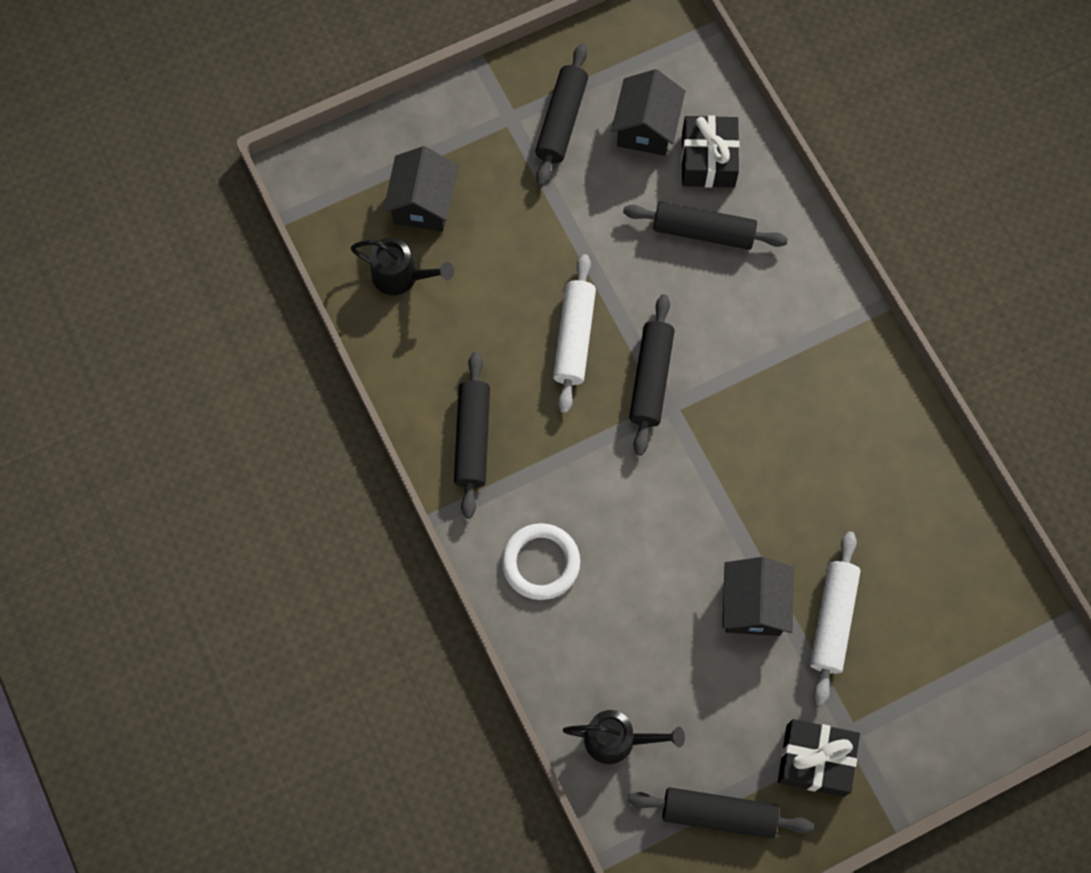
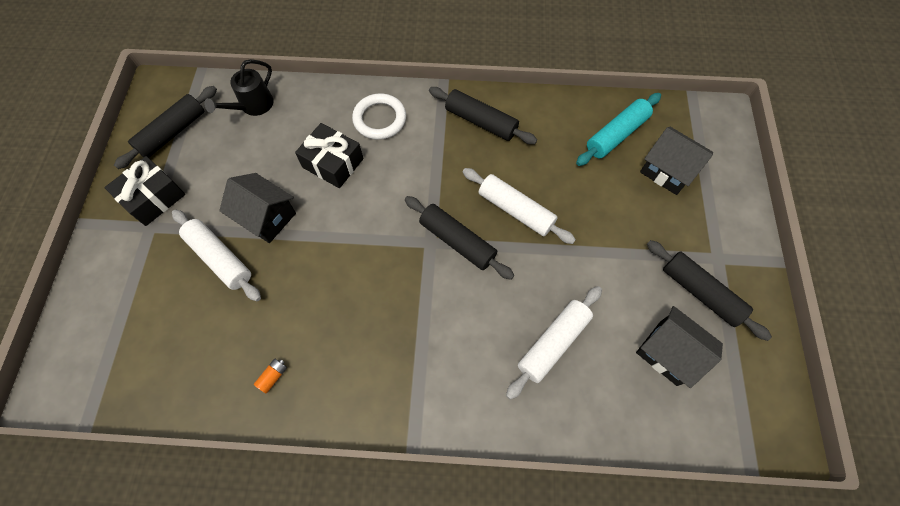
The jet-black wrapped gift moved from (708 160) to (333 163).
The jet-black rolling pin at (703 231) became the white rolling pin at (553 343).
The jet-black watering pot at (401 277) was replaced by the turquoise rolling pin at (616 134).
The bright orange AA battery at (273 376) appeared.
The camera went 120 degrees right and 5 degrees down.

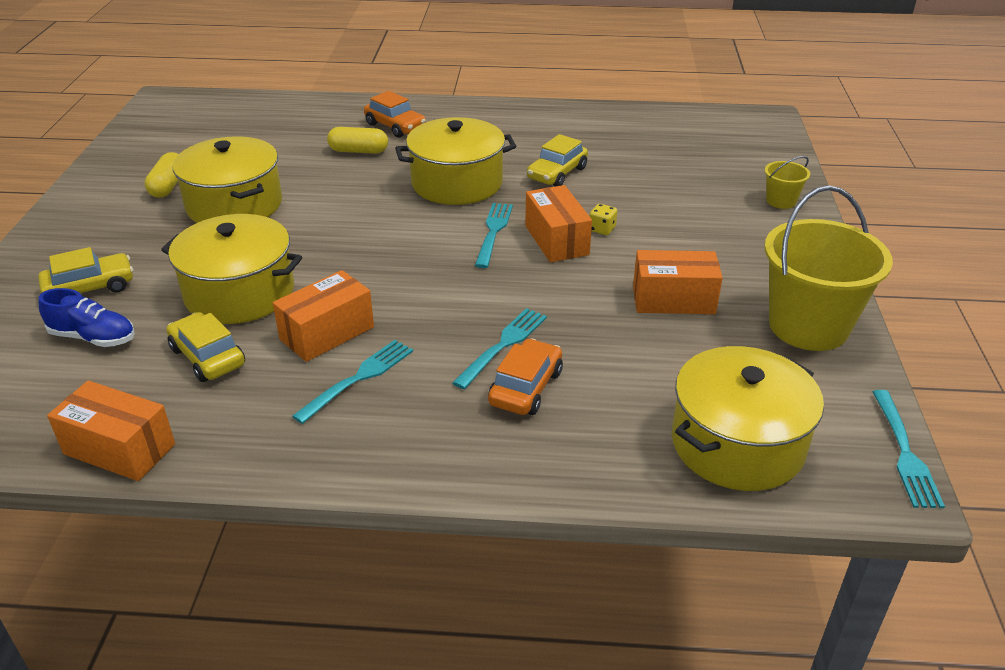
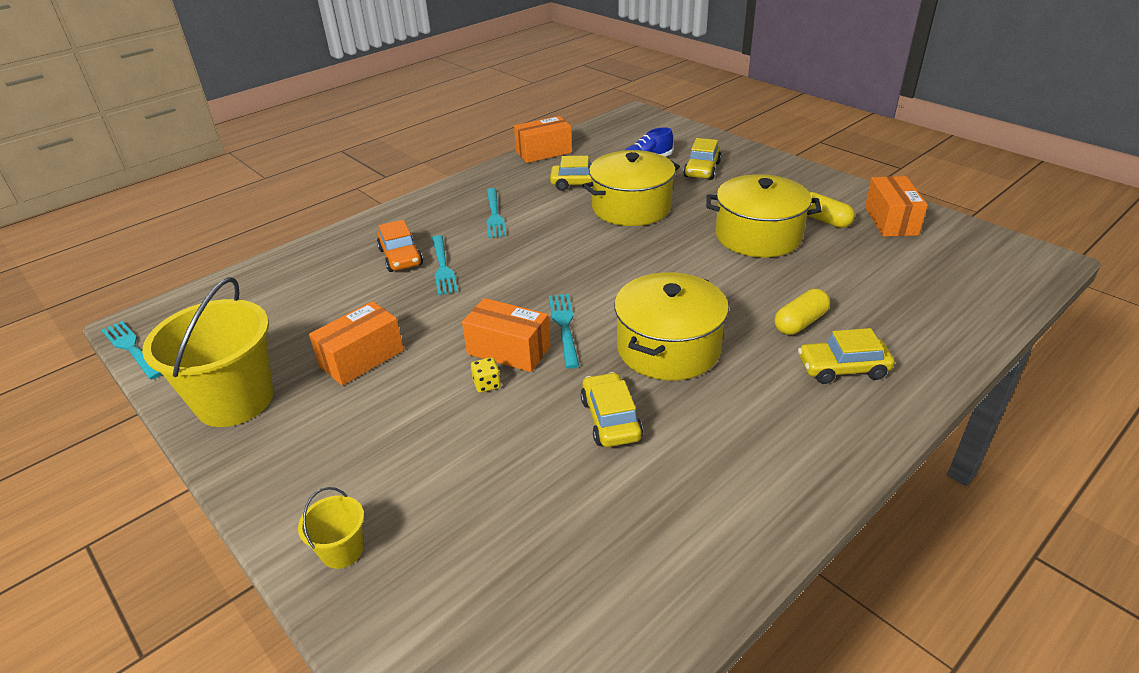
The bright orange car at (395 126) became the bright yellow car at (842 368).
The turquoise fork at (493 232) turned 150 degrees counterclockwise.
The bright orange package moved from (327 333) to (891 221).
The bright yellow cooking pot at (737 444) disappeared.
The camera went 135 degrees right and 0 degrees up.

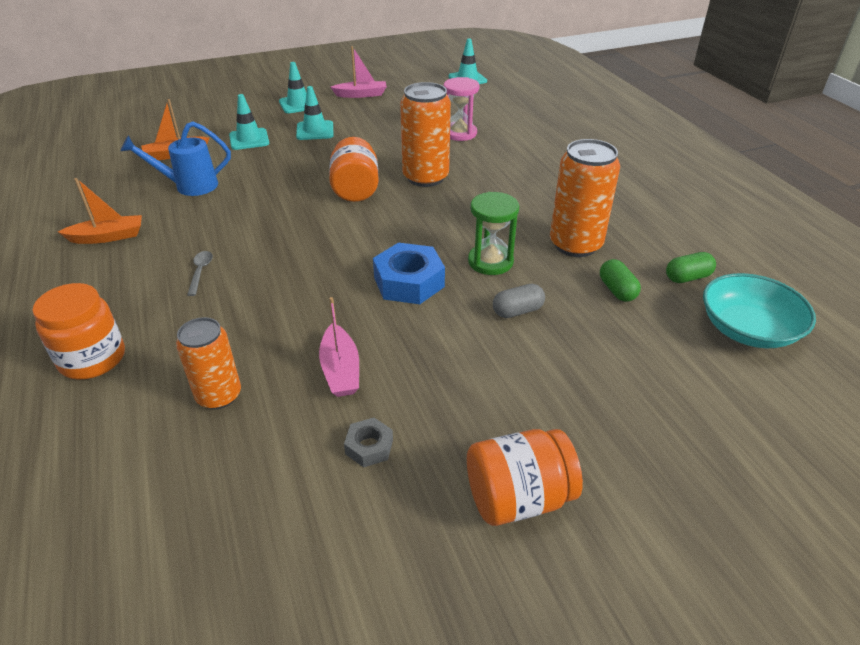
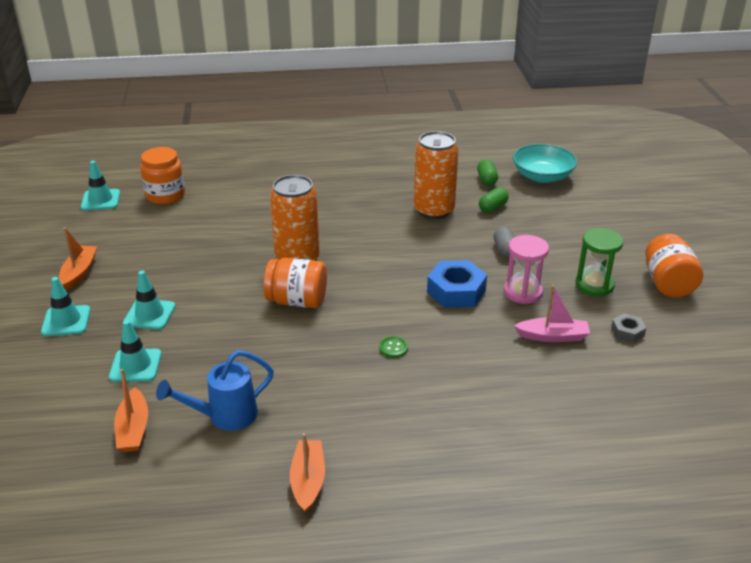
The rosy sailboat at (361 95) became the bright orange sailboat at (79 272).
The rosy hourglass moved from (459 133) to (523 292).
The cobalt watering pot at (189 186) turned 60 degrees clockwise.
The leaf-green hourglass moved from (490 262) to (594 285).
The gray teaspoon at (200 272) disappeared.
The leaf-green pill shape at (617 290) turned 45 degrees counterclockwise.
The bright orange jam jar moved from (92 359) to (165 195).
The bright orange tin at (219 395) disappeared.
The leaf-green button at (393 348) appeared.
The camera went 75 degrees left and 5 degrees down.

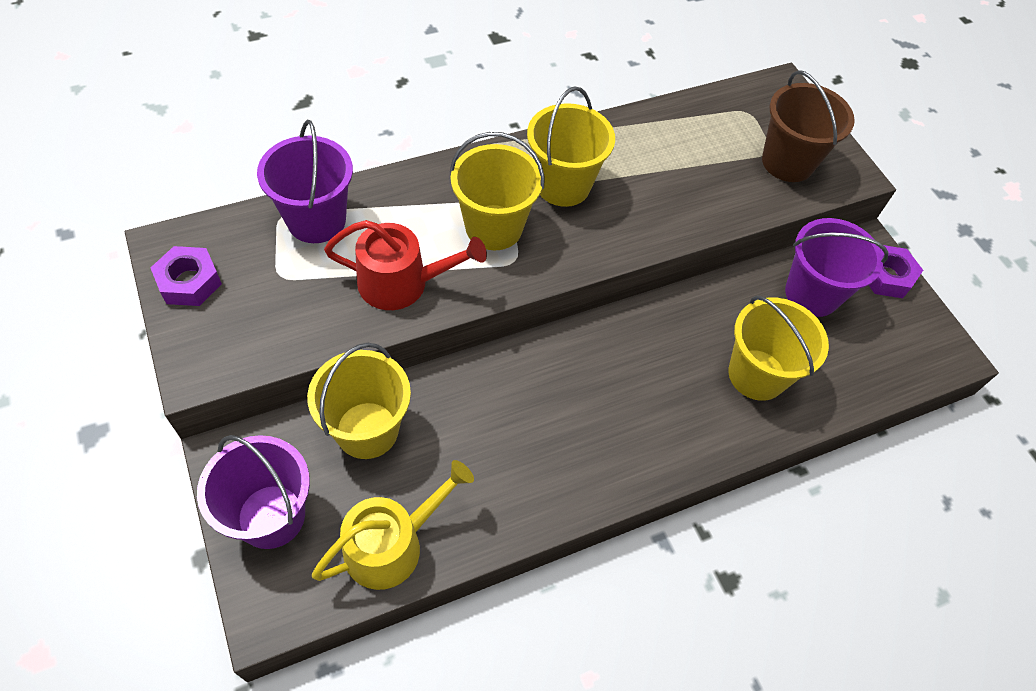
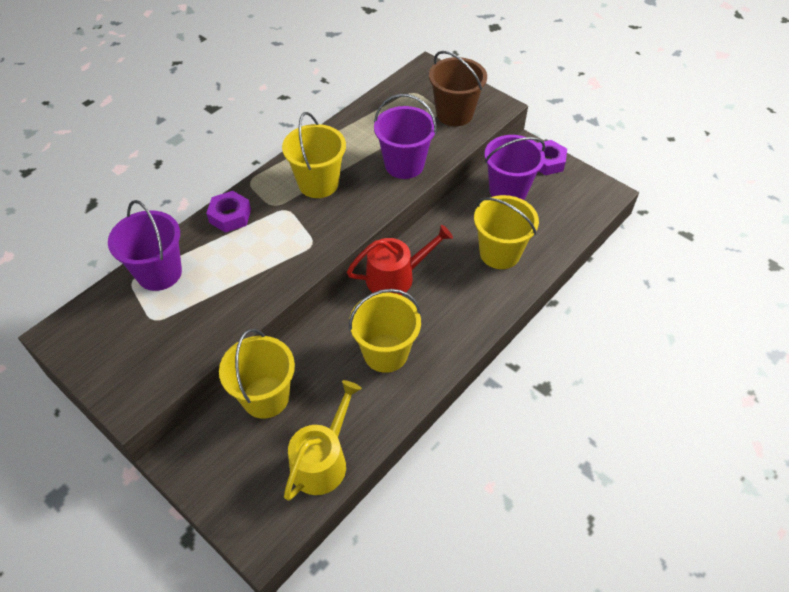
The bright yellow pail moved from (494 227) to (385 353).
The red watering pot moved from (401 283) to (395 277).
The violet hex nut moved from (189 282) to (230 216).
The violet pail moved from (271 516) to (404 165).
The camera went 20 degrees left and 5 degrees down.

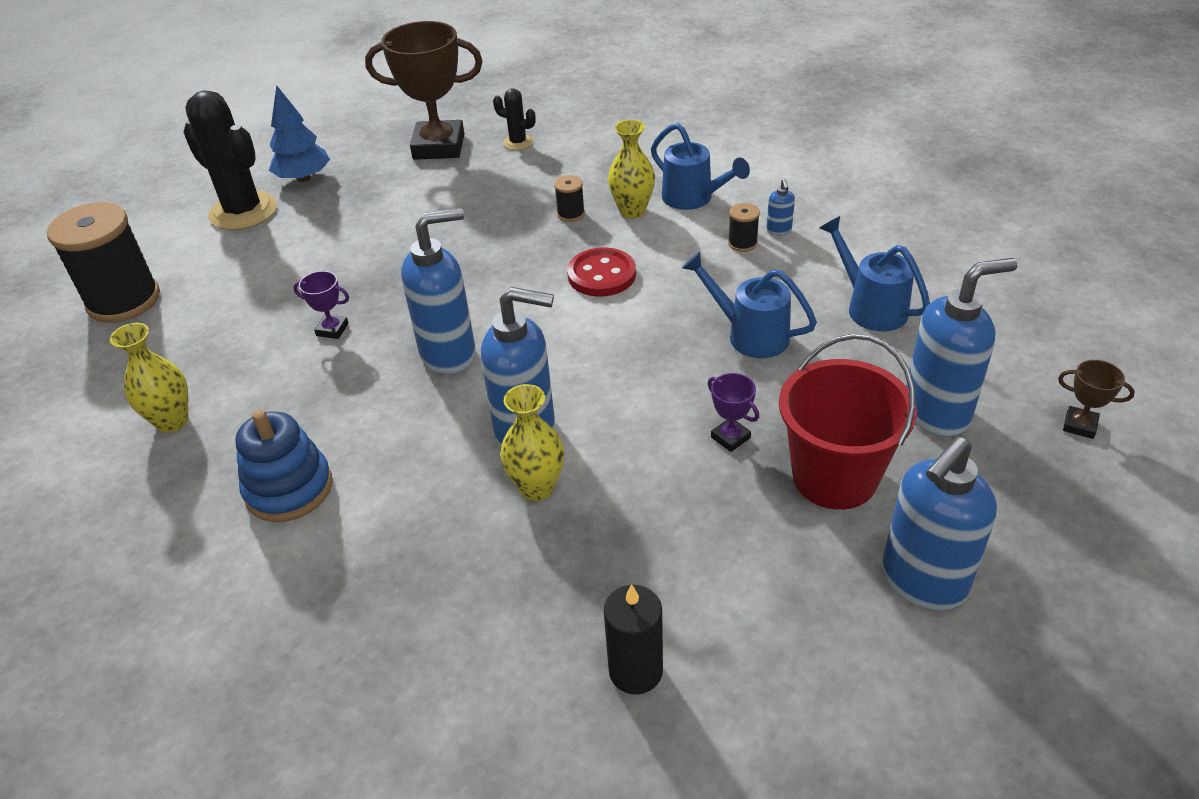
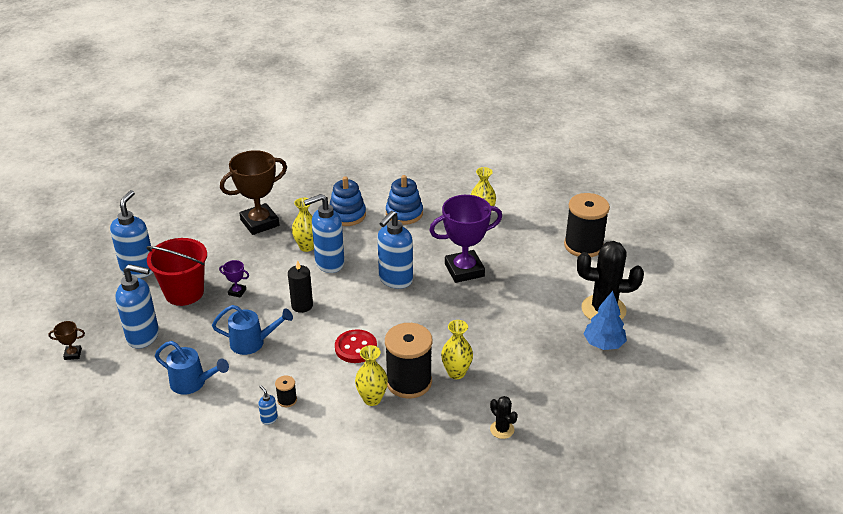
The brown award cup moved from (439 147) to (259 223).
The jet-black cactus at (518 142) turned 60 degrees clockwise.
The cobalt watering pot at (693 199) disappeared.
The jet-black reel of thread at (571 214) changed to 2.39 times the size.
The cobalt soap pump at (937 412) turned 120 degrees counterclockwise.
The violet award cup at (332 330) changed to 2.37 times the size.
The jet-black pillar candle moved from (635 671) to (302 305).
The cobalt stacking toy at (347 215) appeared.
The bright yellow tall vase at (456 373) appeared.
The camera went 145 degrees right and 5 degrees down.

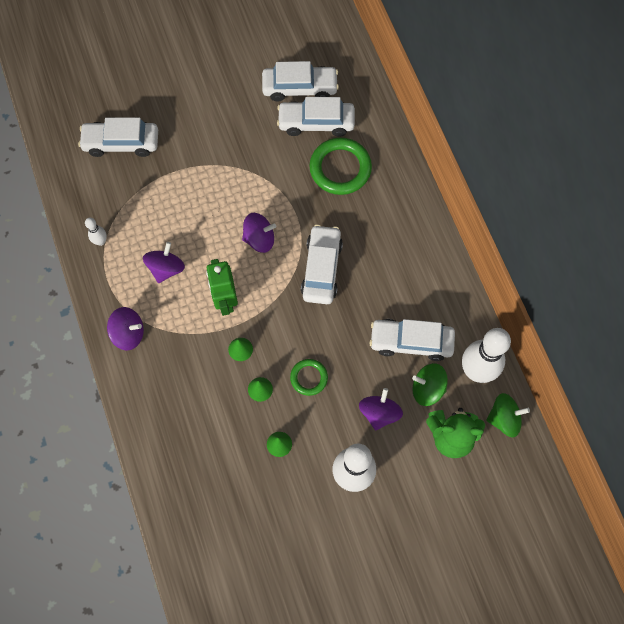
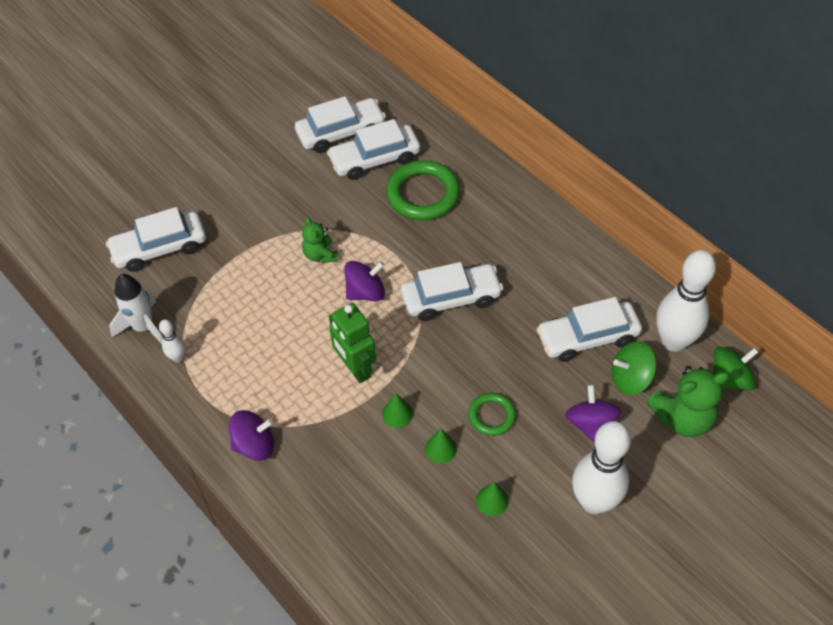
The white car at (322 269) turned 90 degrees clockwise.
The violet spinning top at (166 268) disappeared.
The leaf-green stuffed bear at (320 255) appeared.
The white spaceship at (143 327) appeared.
The camera went 20 degrees left and 15 degrees down.

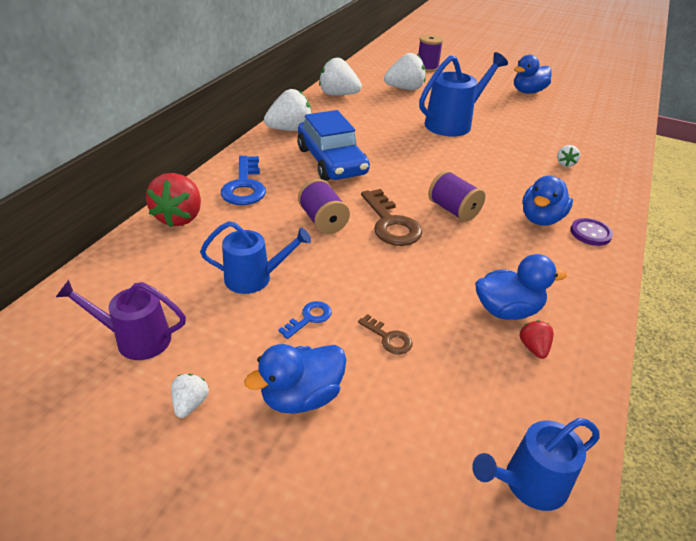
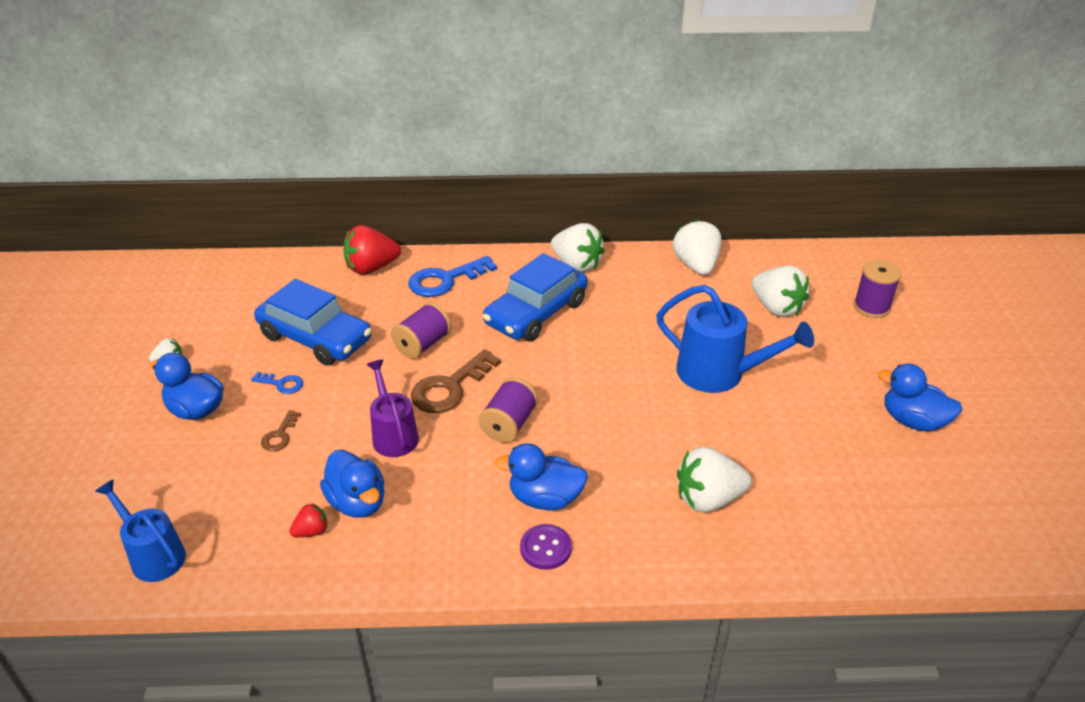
The white toy strawberry at (565 163) changed to 2.02 times the size.
The cobalt watering pot at (255 278) was replaced by the cobalt car at (315 338).
The violet watering pot moved from (135 339) to (393 434).
The camera went 65 degrees right and 0 degrees up.

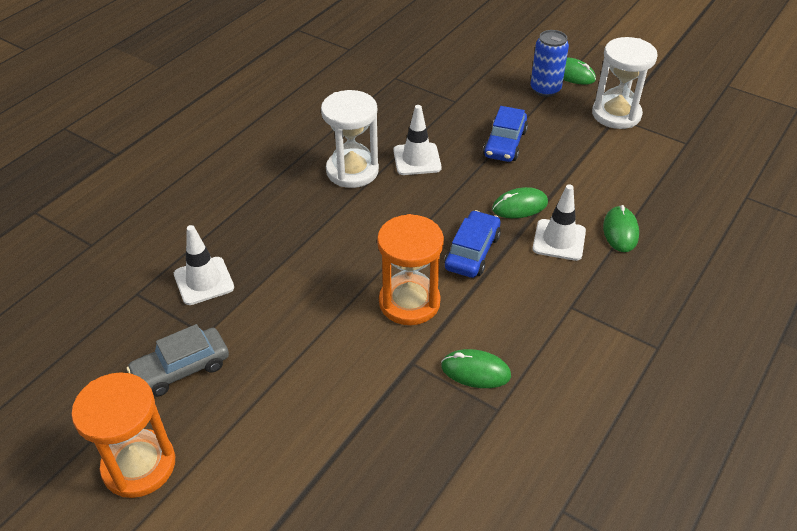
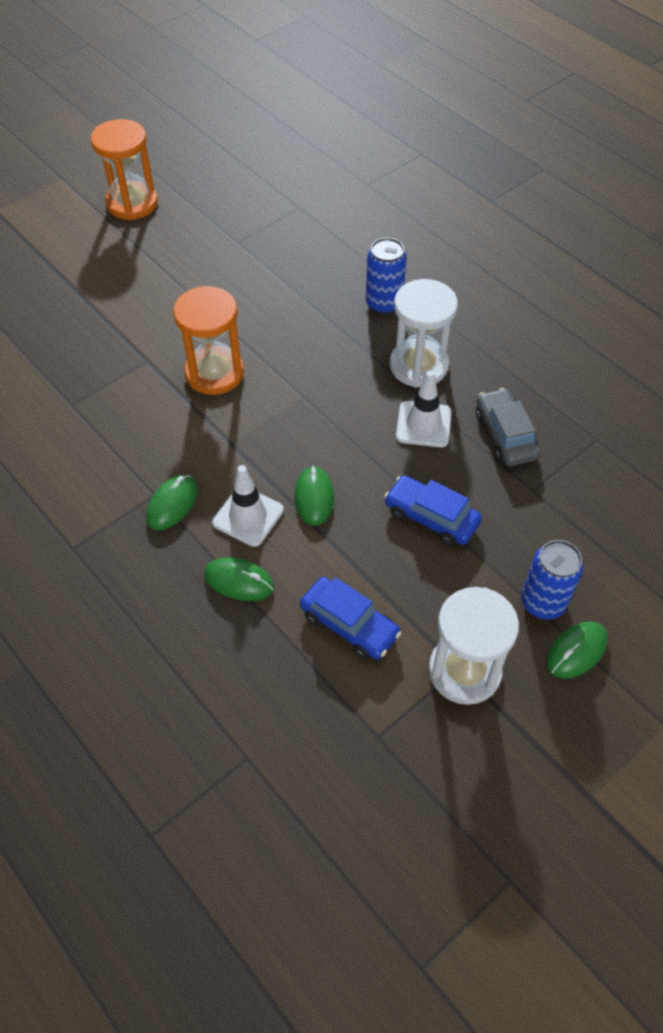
The cobalt car moved from (472 252) to (349 625).
The white road cone at (204 281) disappeared.
The gray car moved from (181 369) to (505 435).
The leaf-green PC mouse moved from (475 371) to (172 504).
The cobalt tin at (384 303) appeared.
The camera went 105 degrees right and 10 degrees up.

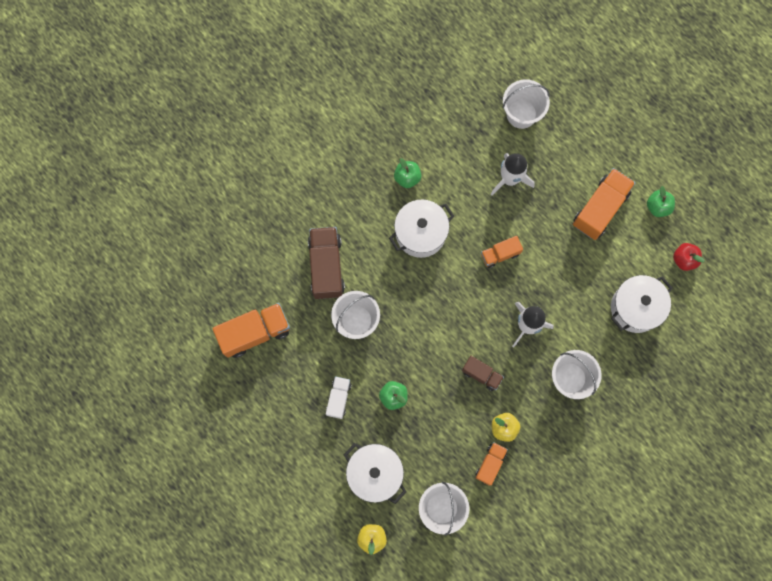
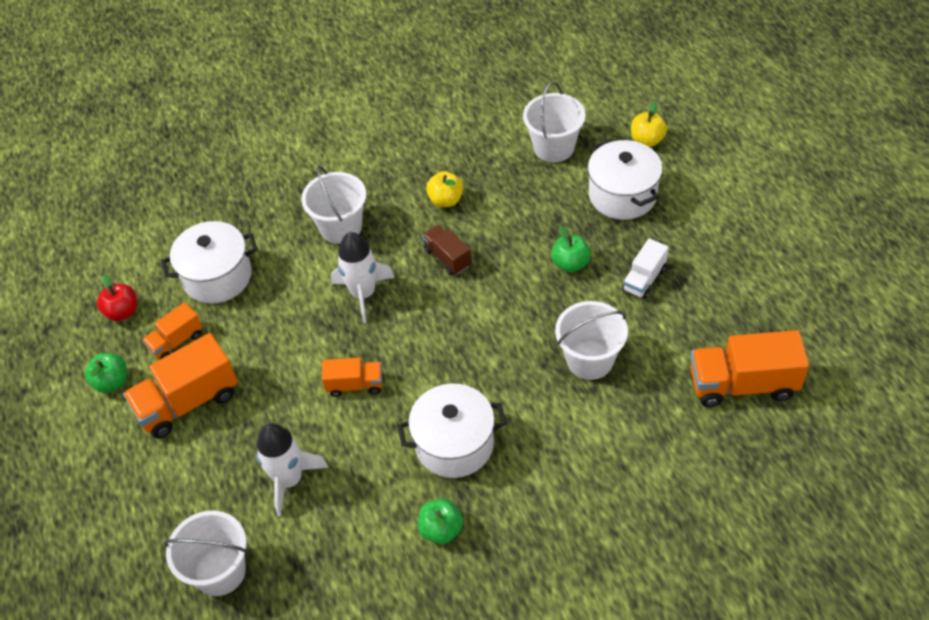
The brown truck at (326 267) disappeared.
The bright orange truck moved from (490 464) to (176 341).
The camera went 155 degrees left and 25 degrees down.

